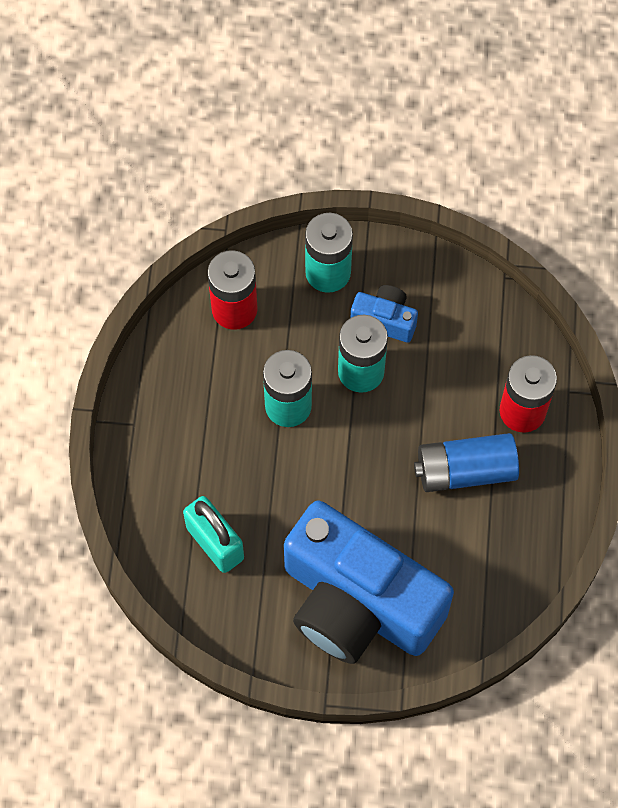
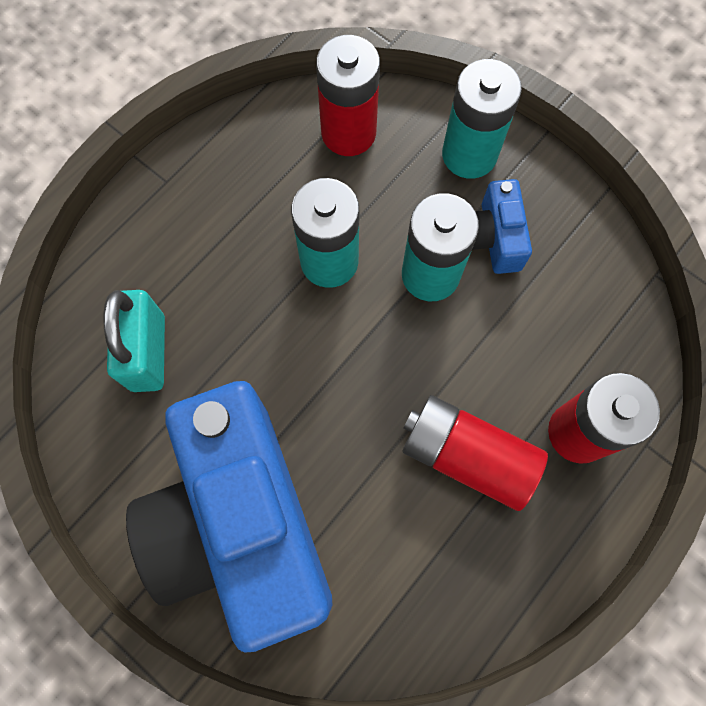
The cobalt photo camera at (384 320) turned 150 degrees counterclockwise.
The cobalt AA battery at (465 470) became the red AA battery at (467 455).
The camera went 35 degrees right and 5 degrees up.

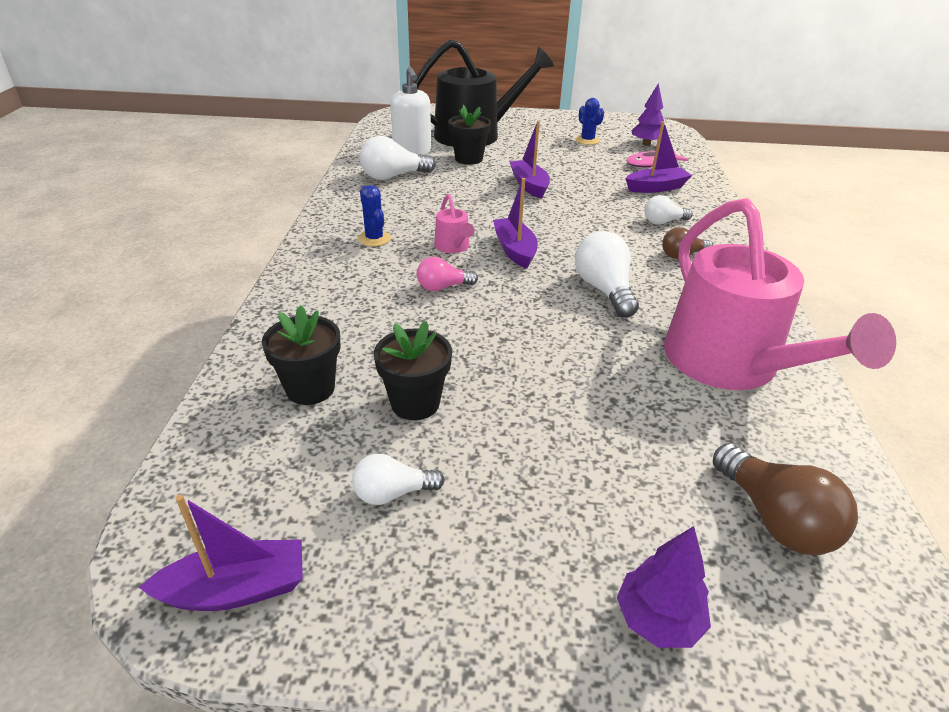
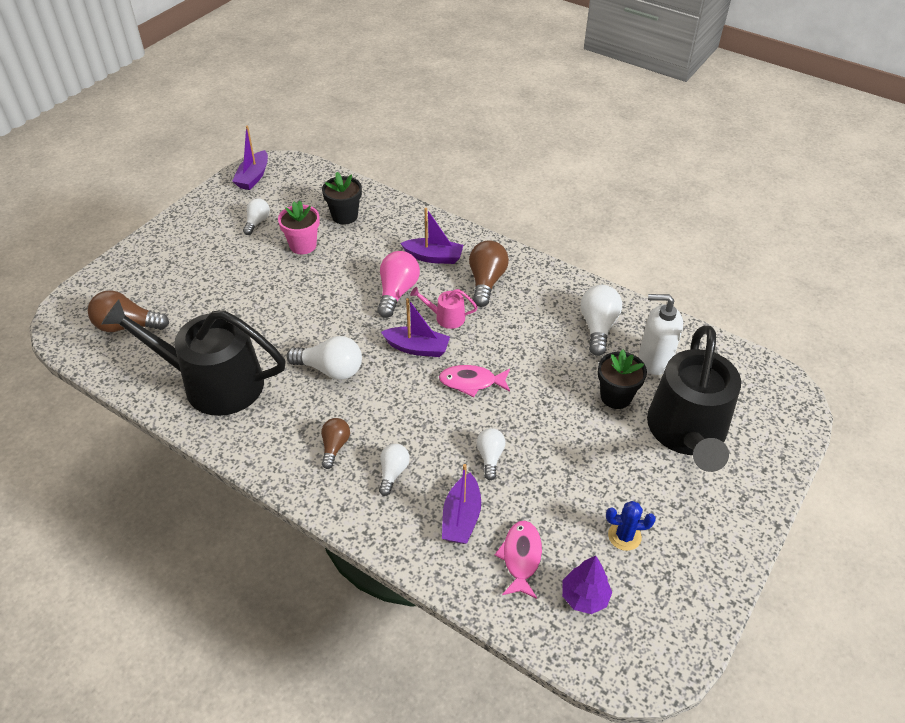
The violet sailboat moved from (529 185) to (433 257).
The cobalt cactus at (374 239) was replaced by the brown light bulb at (486 281).
The rosy watering pot at (729 363) became the jet-black watering pot at (214 383).
The rosy light bulb at (443 287) changed to 1.63 times the size.
The jet-black plant pot at (415 403) became the rosy plant pot at (303 245).
The violet toy tree at (658 620) disappeared.
The rosy toy fish at (471 382) appeared.
The white light bulb at (490 457) appeared.
The camera went 120 degrees right and 10 degrees up.

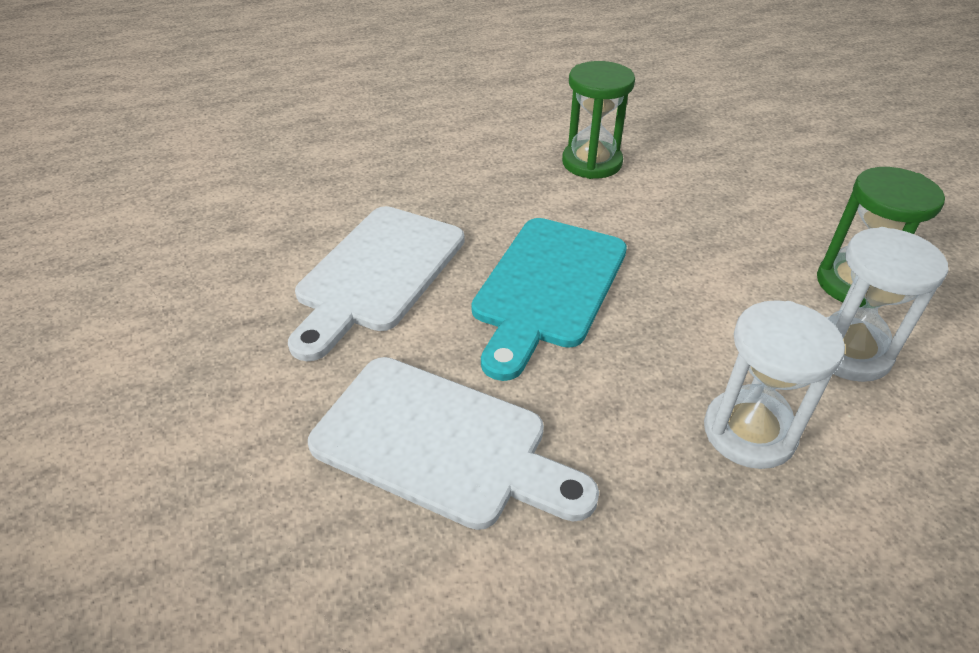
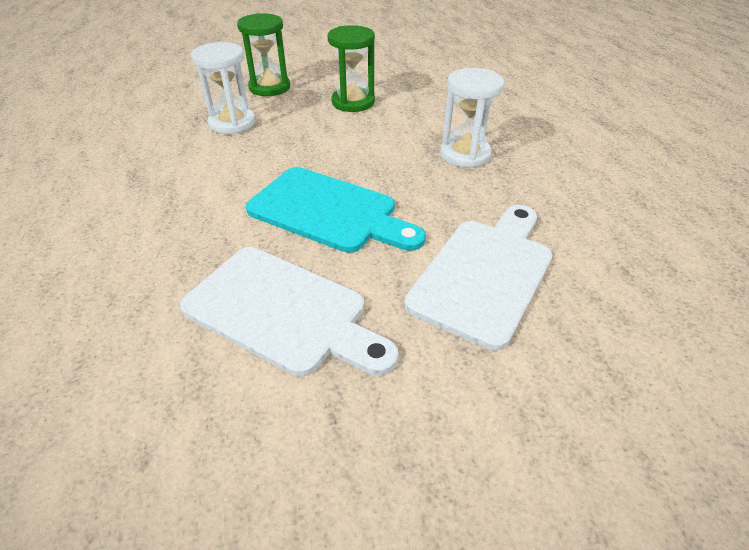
The leaf-green hourglass moved from (591 163) to (269 87).
The white hourglass moved from (848 352) to (232 123).
The camera went 85 degrees left and 0 degrees up.

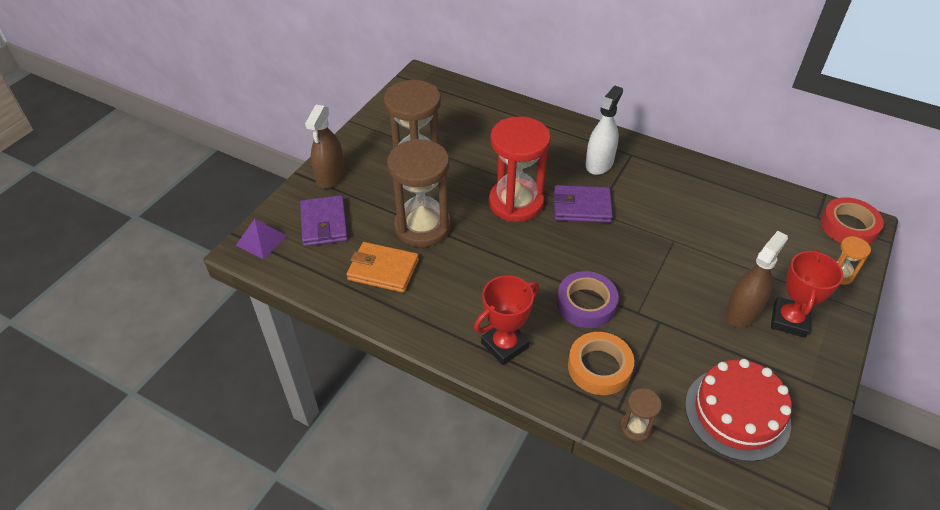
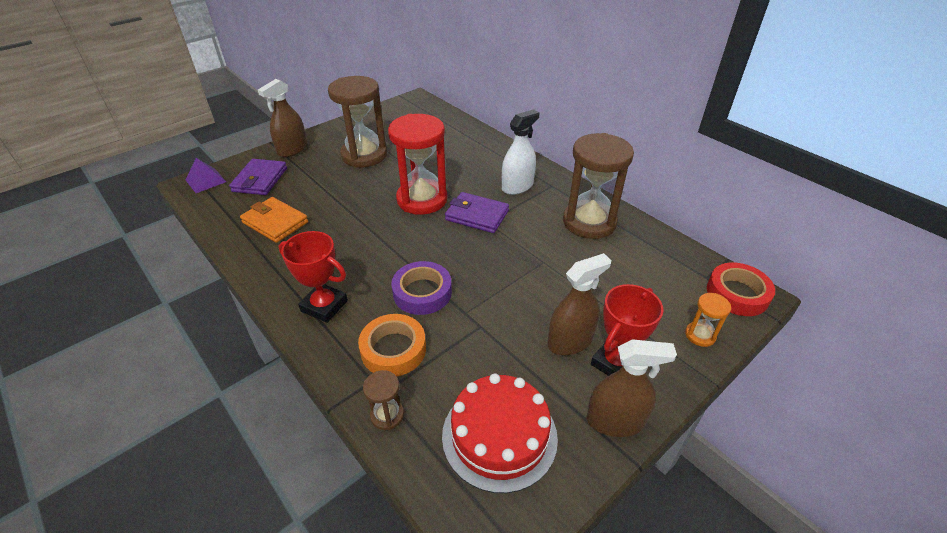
The brown hourglass moved from (422 227) to (589 222).
The red award cup at (504 345) turned 45 degrees clockwise.
The brown spray cleaner at (615 421) appeared.
The camera went 20 degrees right and 5 degrees down.

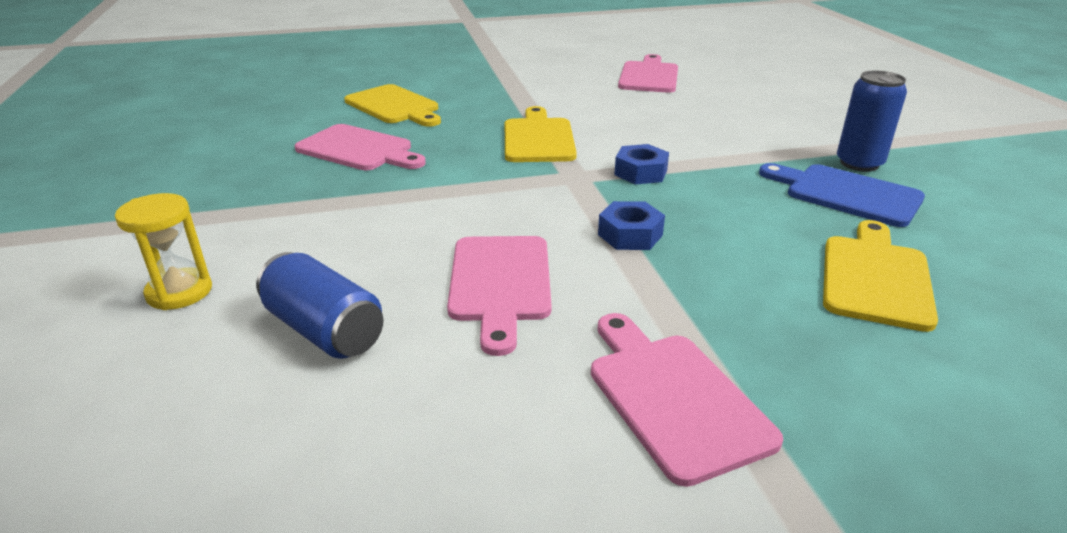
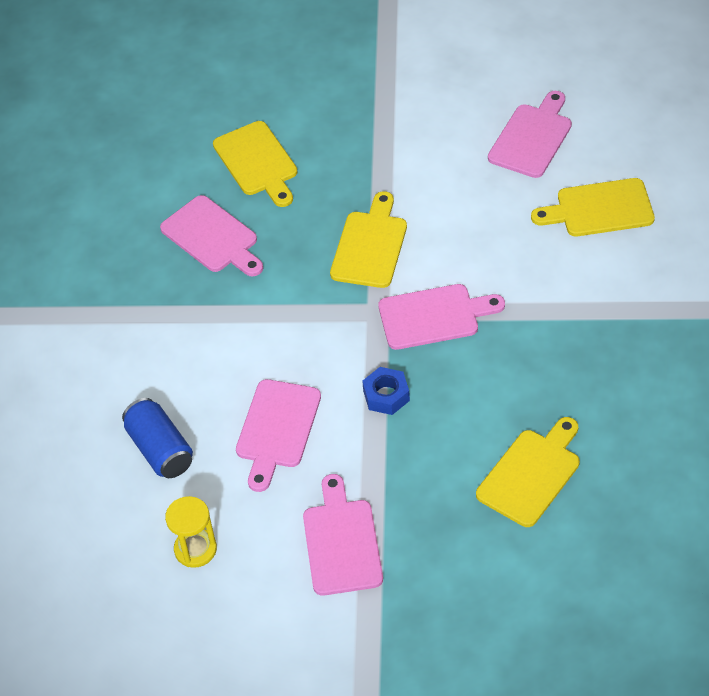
The cobalt tin at (859 163) disappeared.
The cobalt hex nut at (640 172) was replaced by the rosy bread board at (434 316).
The cobalt bread board at (846 194) disappeared.
The bright yellow hourglass moved from (179 292) to (195 549).
The bright yellow bread board at (599 209) appeared.
The camera went 20 degrees right and 20 degrees up.

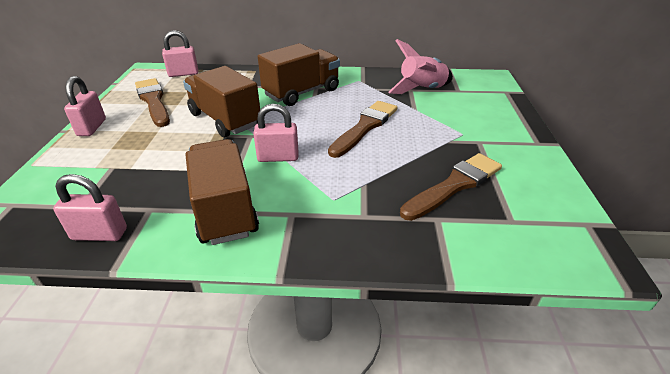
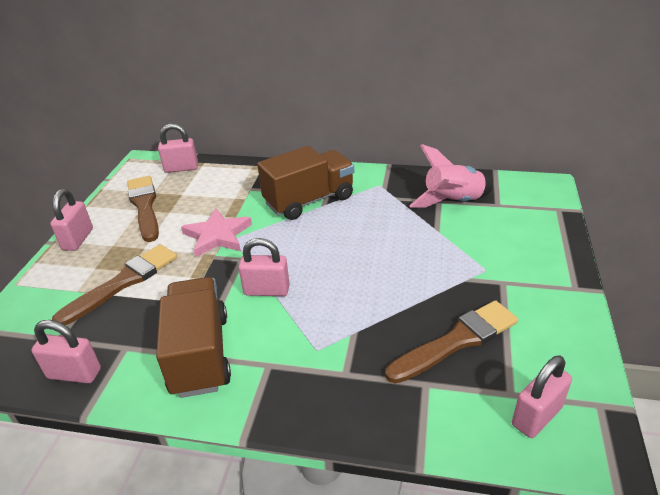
The brown truck at (225 120) was replaced by the rosy five-pointed star at (217 235).
The brown brush moved from (365 127) to (123 282).
The rosy padlock at (536 416) appeared.
The camera went 10 degrees right and 0 degrees up.

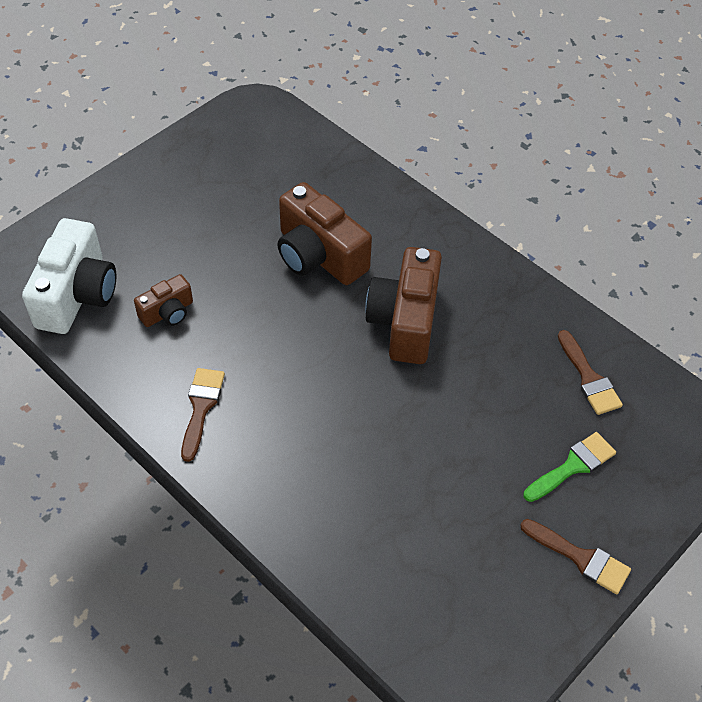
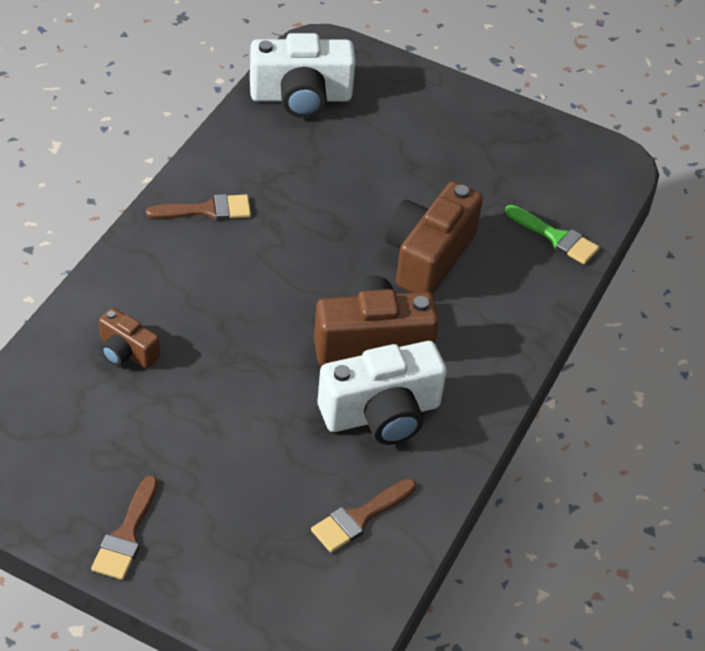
The brown photo camera moved from (167 312) to (126 351).
The leaf-green brush moved from (573 466) to (556 237).
The white photo camera at (381 413) appeared.
The camera went 70 degrees right and 5 degrees down.

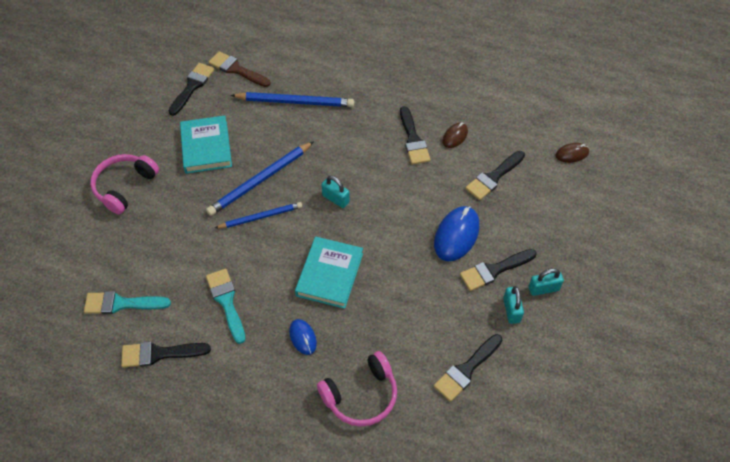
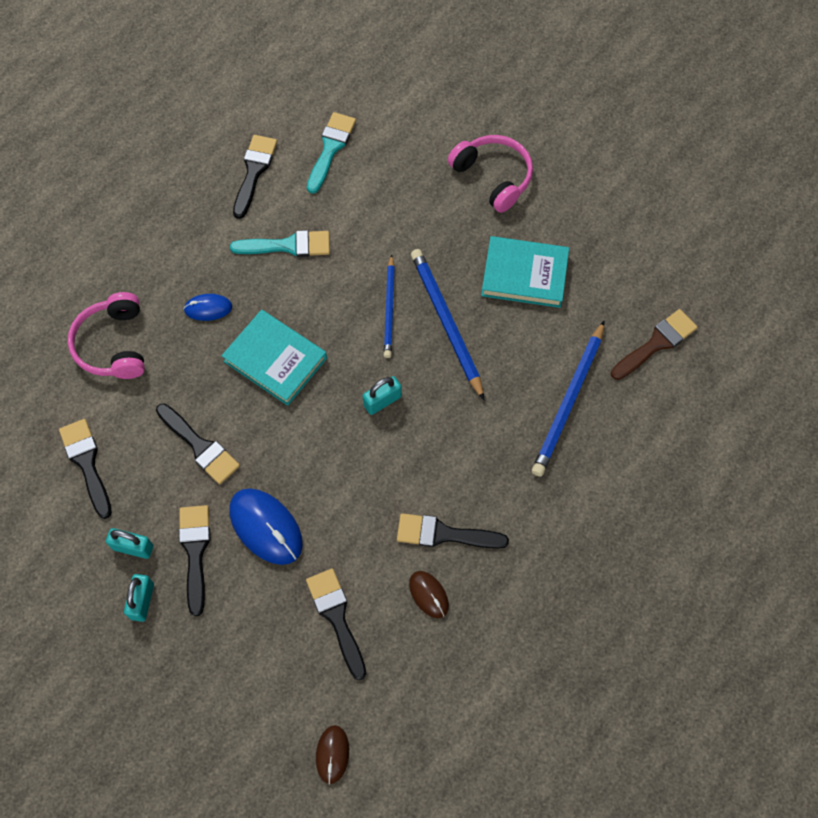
The jet-black brush moved from (192 86) to (200 446).
The camera went 110 degrees right and 10 degrees up.

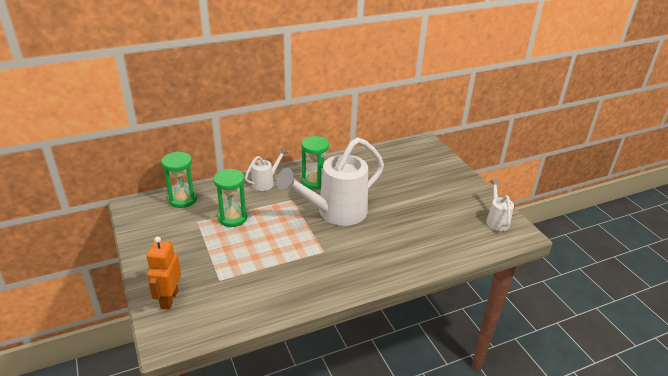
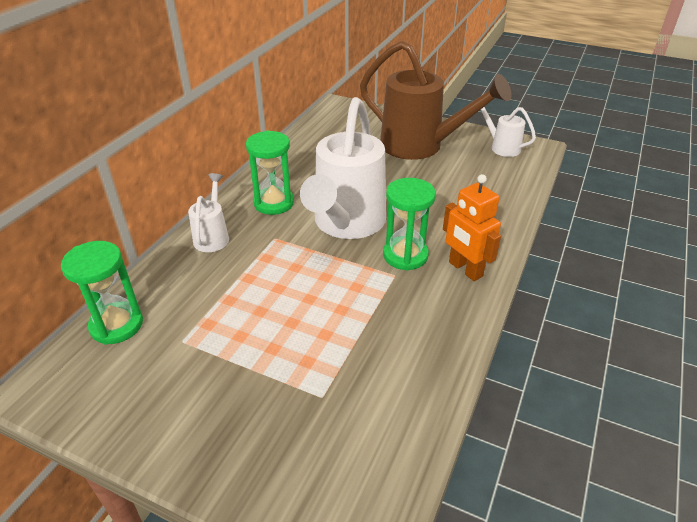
The leaf-green hourglass moved from (232 218) to (405 255).
The bright orange toy robot moved from (169 299) to (465 269).
The brown watering pot at (420 146) appeared.
The camera went 40 degrees left and 5 degrees up.

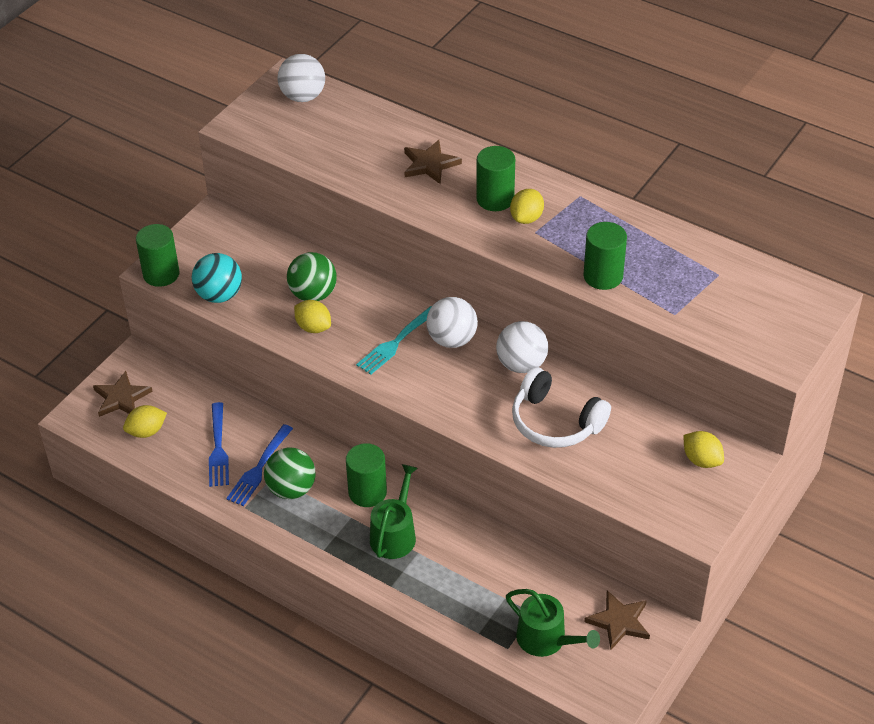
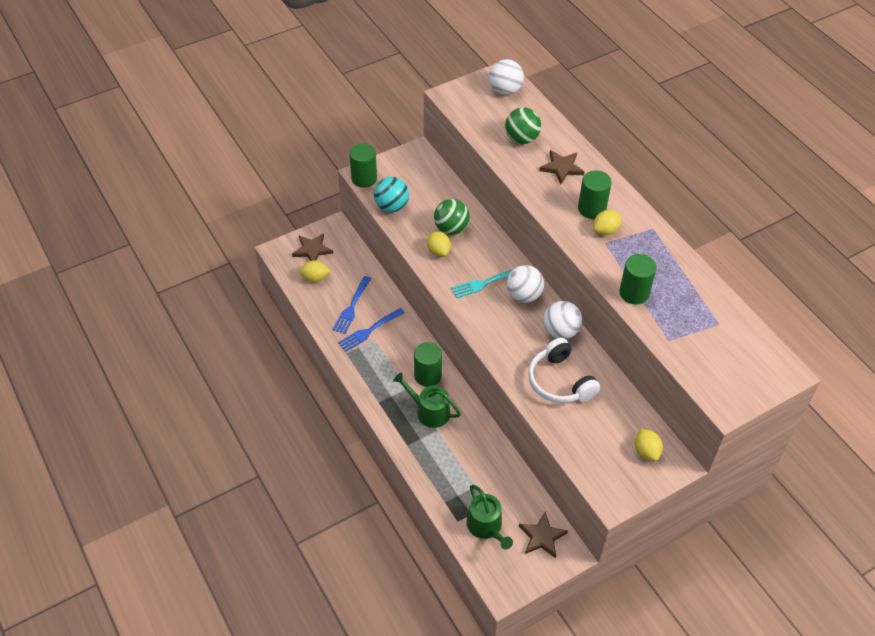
The leaf-green play ball moved from (291 489) to (521 139).
The leaf-green watering pot at (395 534) turned 105 degrees counterclockwise.
The camera went 25 degrees right and 5 degrees up.

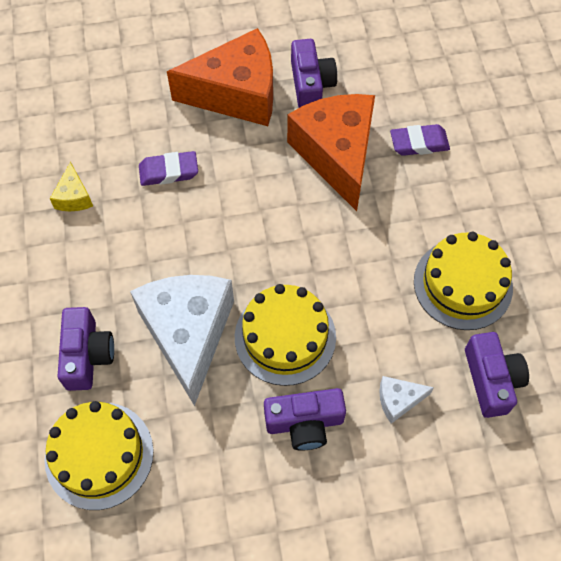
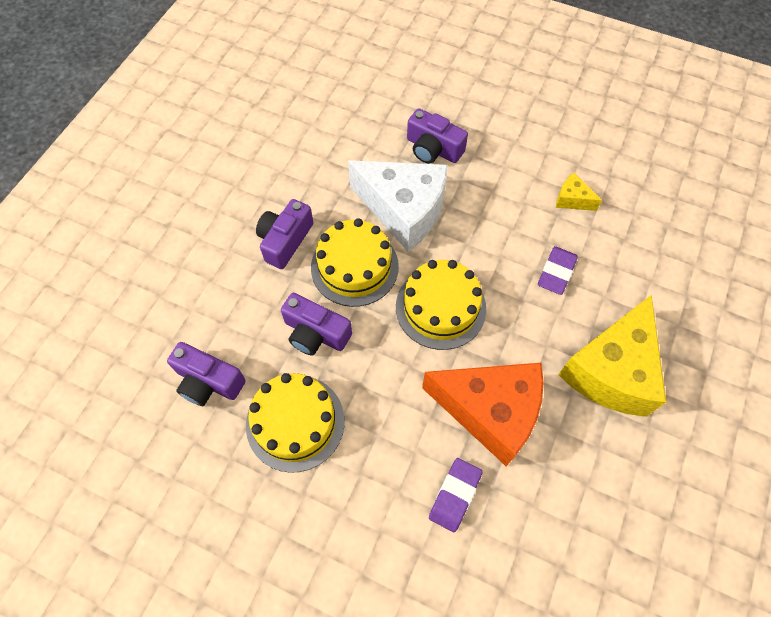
The bright orange piece of cheese at (236 94) became the bright yellow piece of cheese at (611 370).
The violet photo camera moved from (311 84) to (315 333).
The white piece of cheese at (398 400) disappeared.
The bright yellow gateau moved from (99 455) to (440 307).
The camera went 125 degrees right and 0 degrees up.

